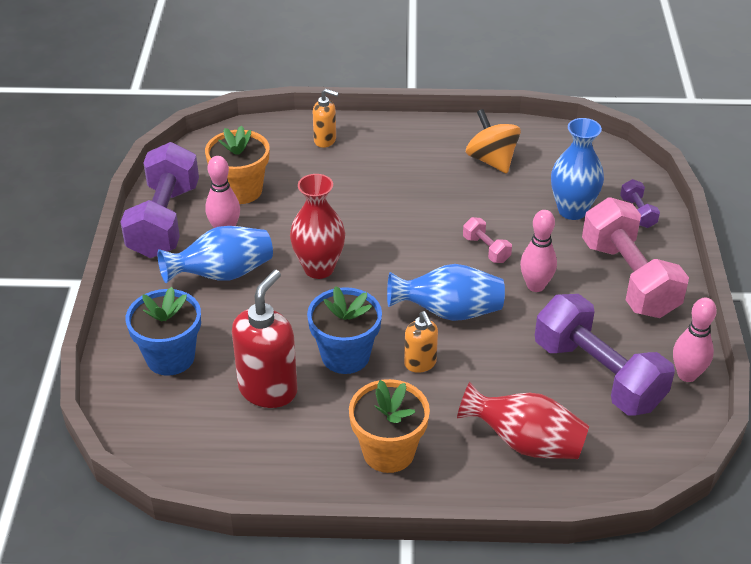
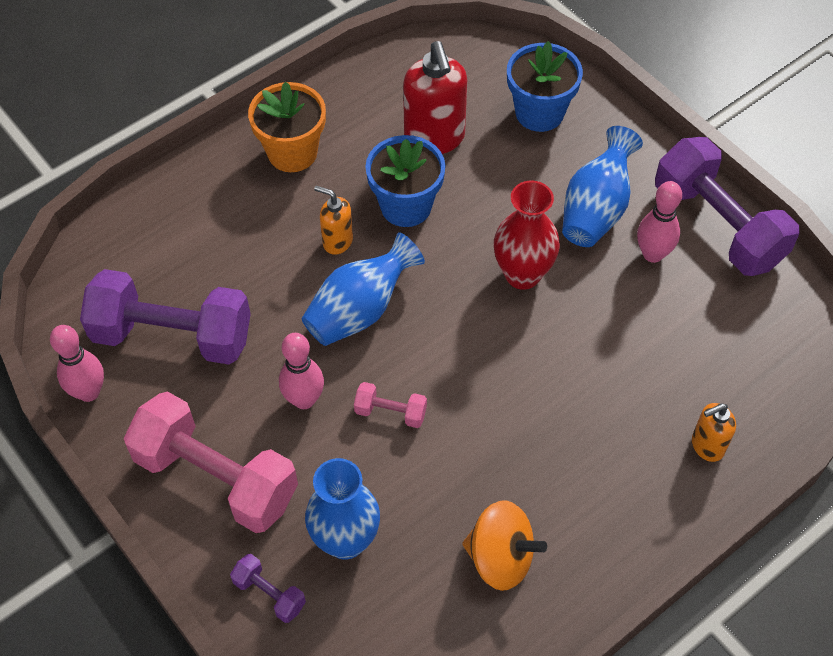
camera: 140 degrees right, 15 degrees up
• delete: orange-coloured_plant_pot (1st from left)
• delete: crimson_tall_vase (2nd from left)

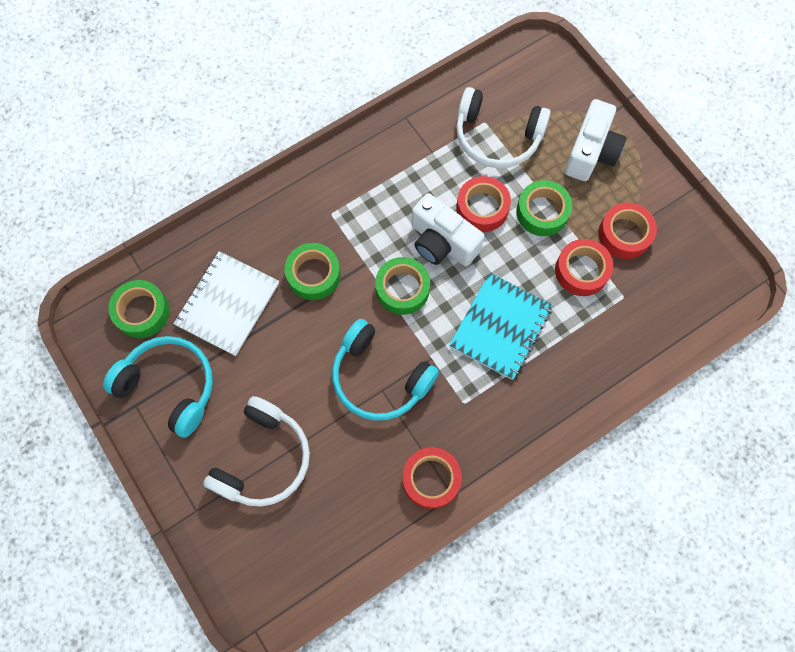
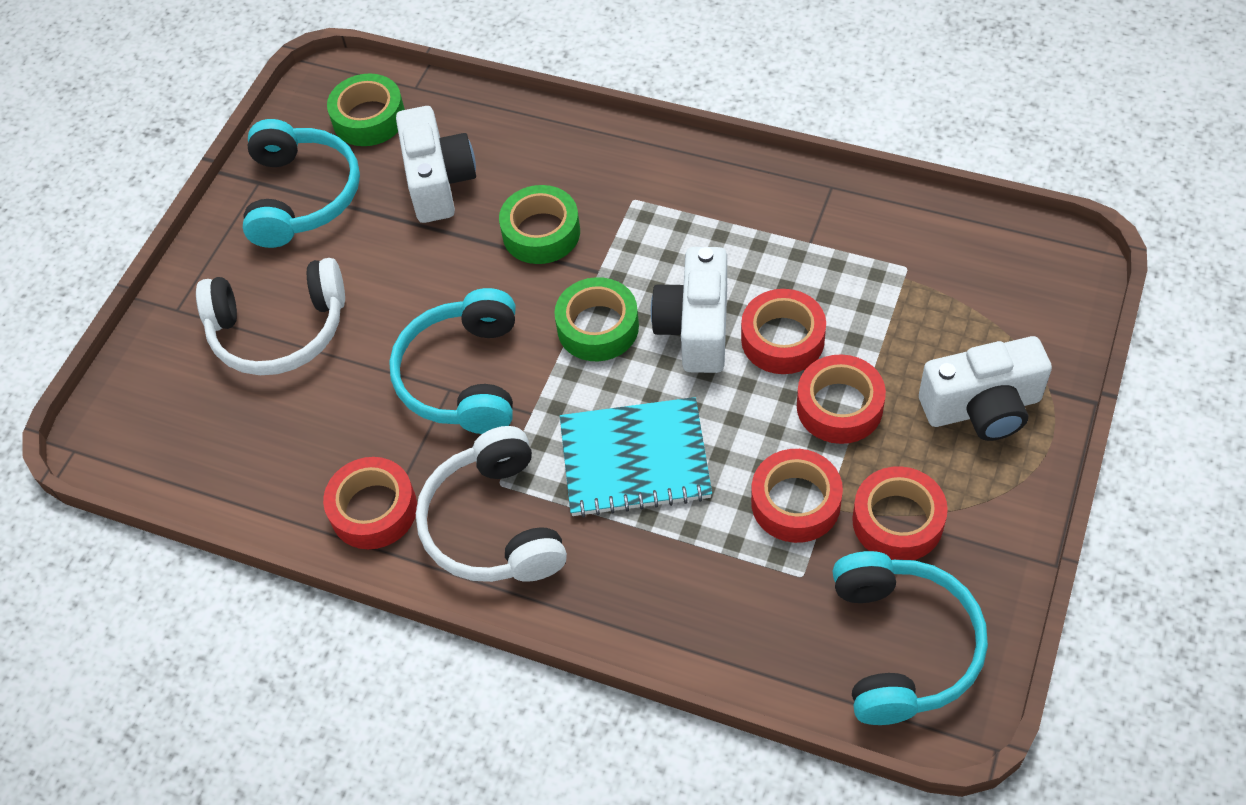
camera: 60 degrees right, 15 degrees down
• replace: snow-white_exercise_book to snow-white_compact_camera (1st from left)
• move: snow-white_headset (2nd from left)
• recolor: leaf-green_sticky_tape (4th from left) to crimson_sticky_tape (4th from left)
• insert: teal_headset (3rd from left)

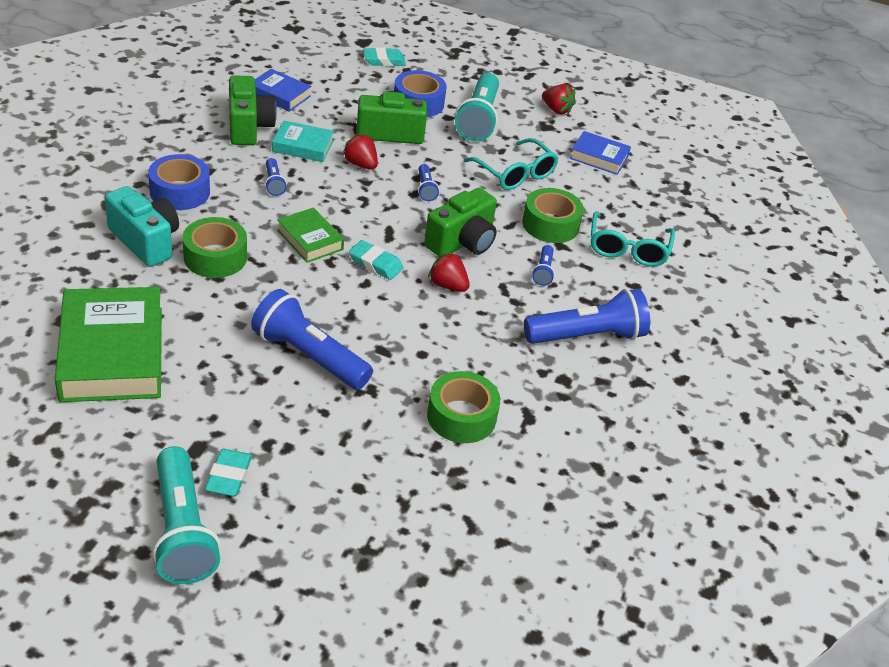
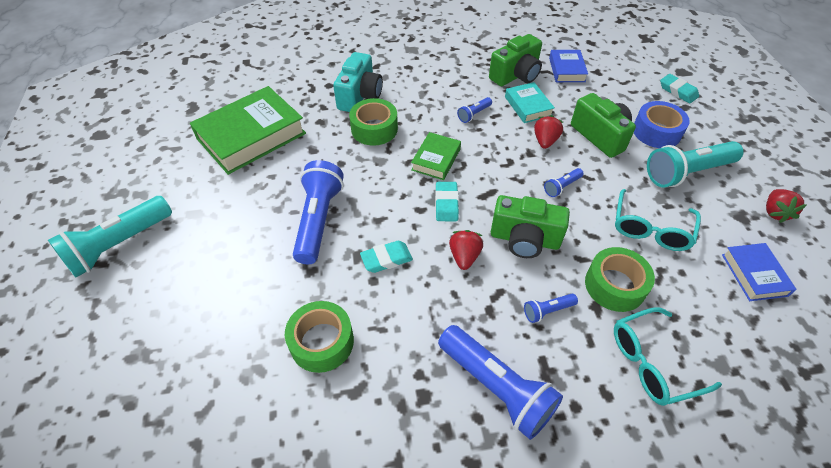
camera: 65 degrees right, 10 degrees up
• delete: cobalt_sticky_tape (1st from left)
• move: teal_gum_eraser (1st from left)

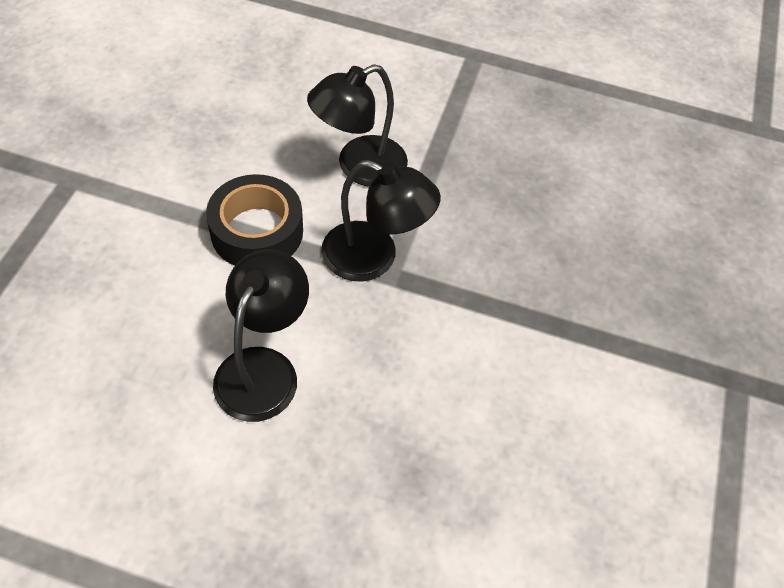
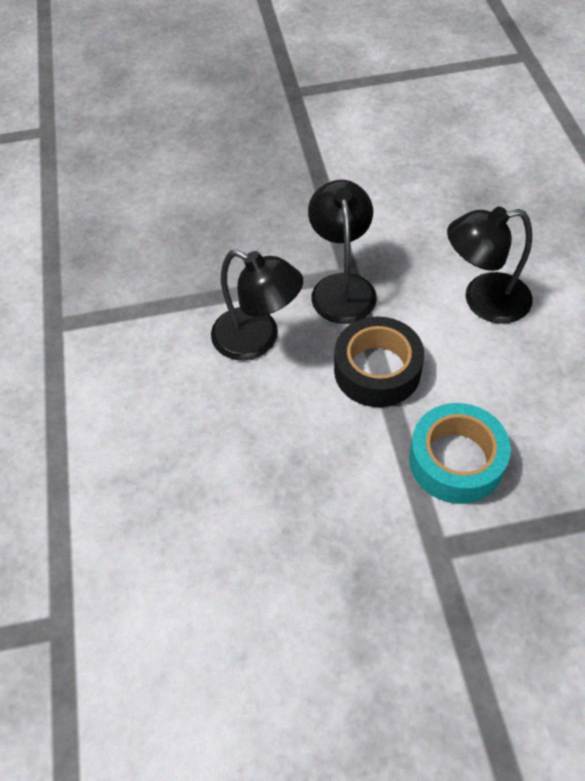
camera: 110 degrees left, 0 degrees up
• insert: teal_sticky_tape

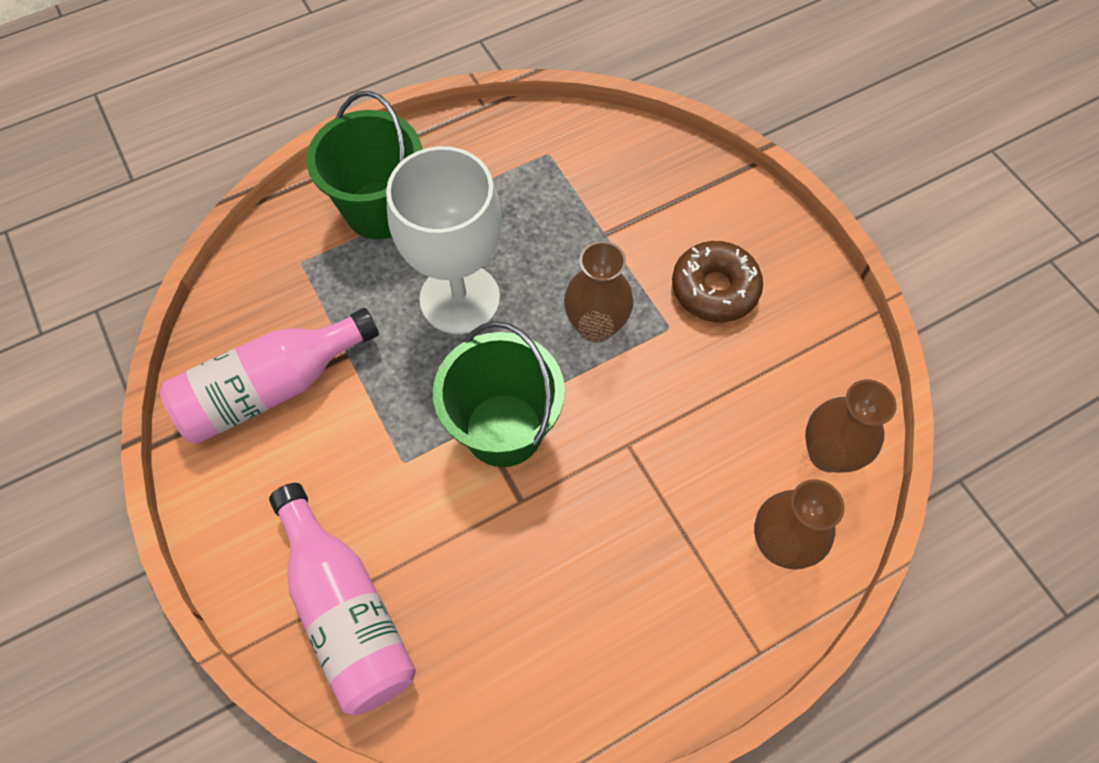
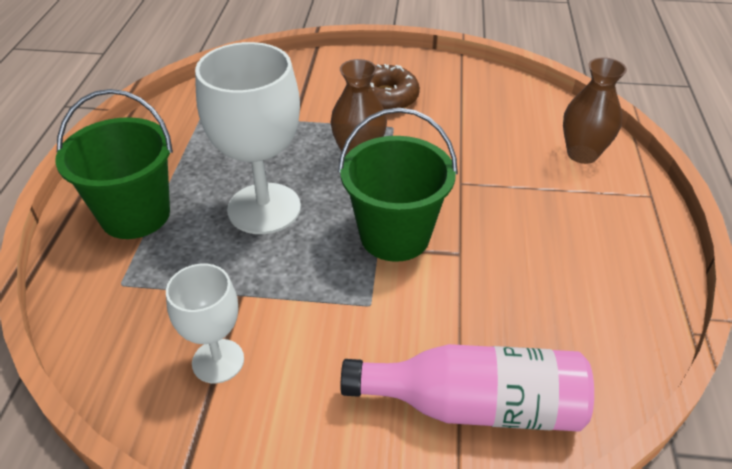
camera: 55 degrees left, 20 degrees down
• replace: rosy_bottle (1st from left) to snow-white_goblet (1st from left)
• delete: dark_brown_tall_vase (3rd from left)

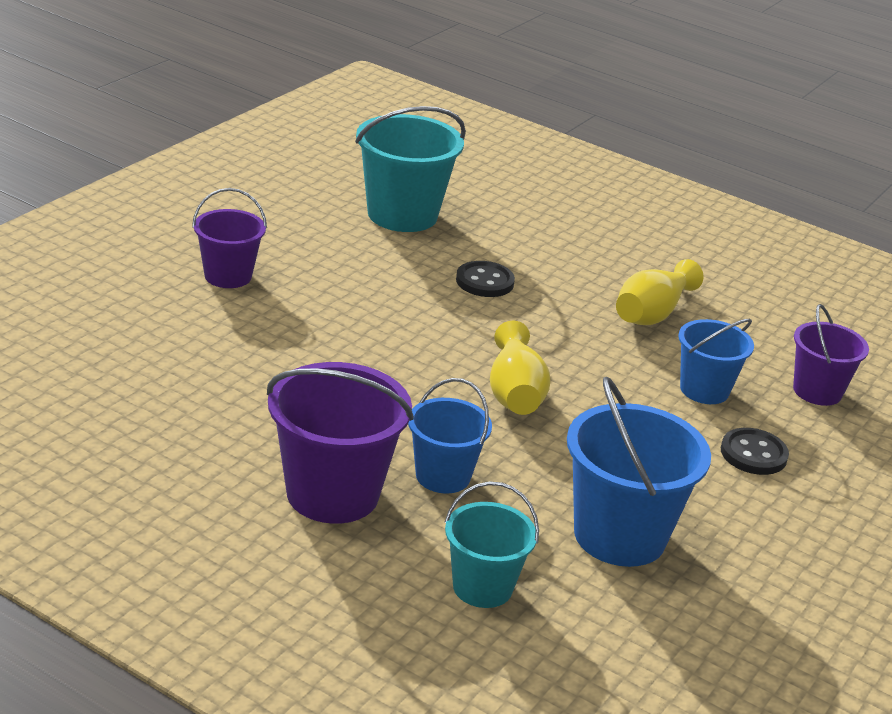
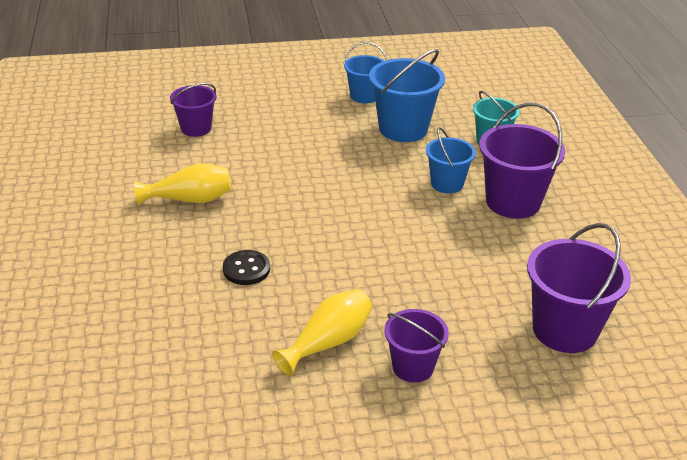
camera: 130 degrees left, 5 degrees up
• delete: teal_bucket (1st from left)
• move: golden_tall_vase (1st from left in the first image) to golden_tall_vase (2nd from left)
• move: cobalt_bucket (3rd from left in the first image) to cobalt_bucket (1st from left)
• delete: ebony_sewing_button (2nd from left)
• insert: purple_bucket (4th from left)

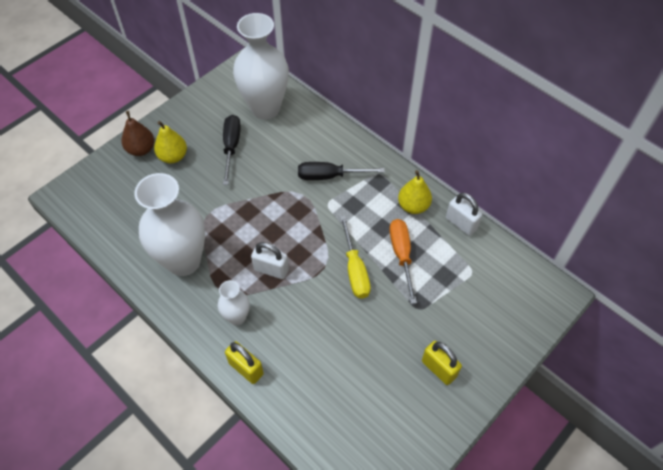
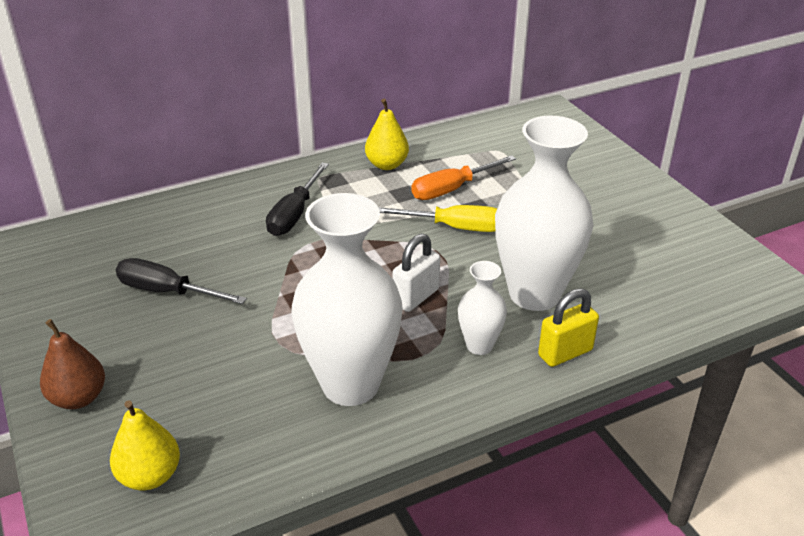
camera: 70 degrees left, 20 degrees down
• move: golden_pear (1st from left)
• move: snow-white_tall_vase (3rd from left)
• rotate: orange-coloured_hand_screwdriver 45 degrees counterclockwise
• delete: golden_small_lock (2nd from left)
• delete: snow-white_small_lock (2nd from left)

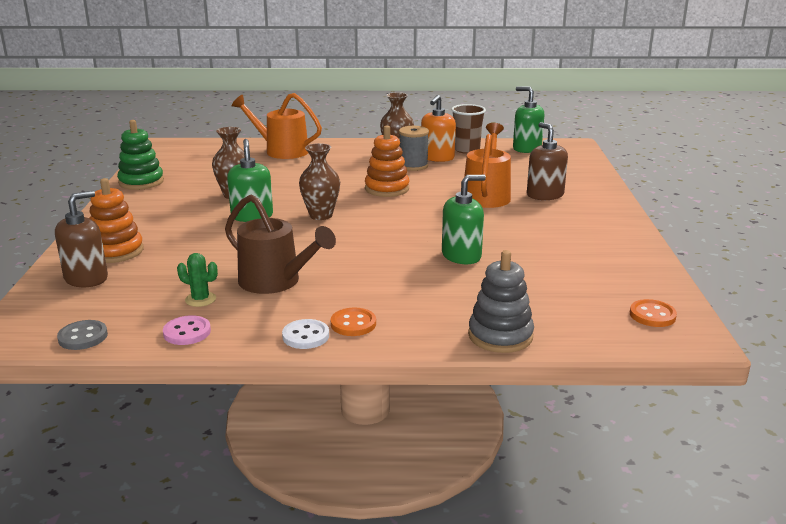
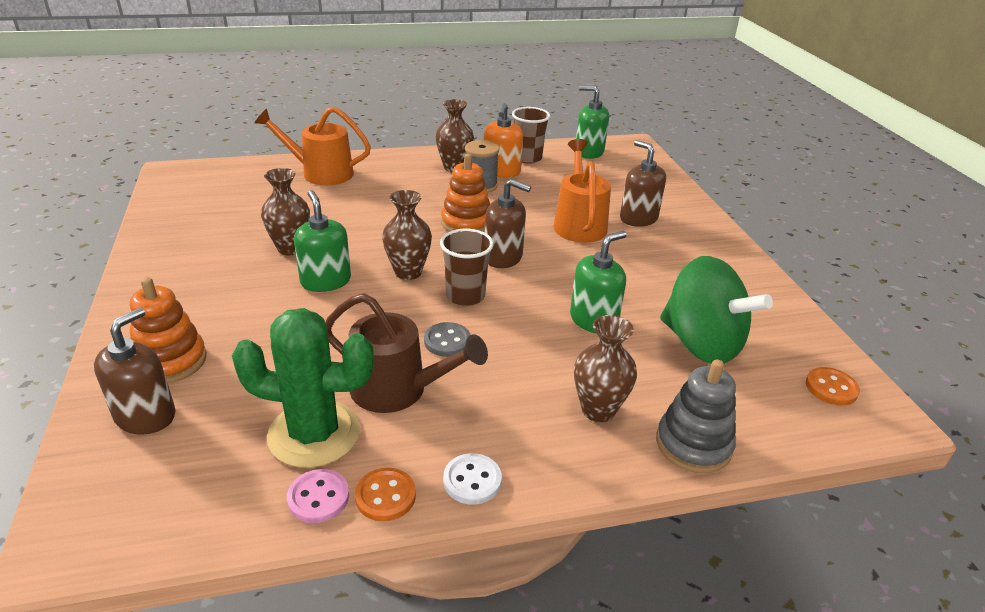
camera: 15 degrees left, 10 degrees up
• move: grey_sewing_button
• delete: leaf-green_stacking_rings
• resize: leaf-green_cactus x2.32
• move: orange-coloured_sewing_button (1st from left)
• insert: dark_brown_tumbler (1st from left)
• insert: dark_brown_soap_dispenser (2nd from left)
• insert: dark_brown_tall_vase (4th from left)
• insert: leaf-green_whirligig

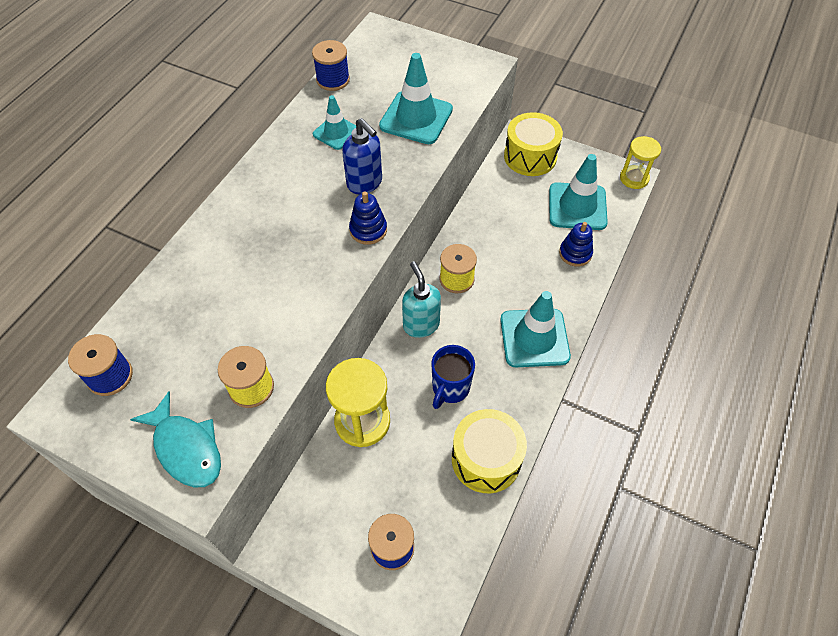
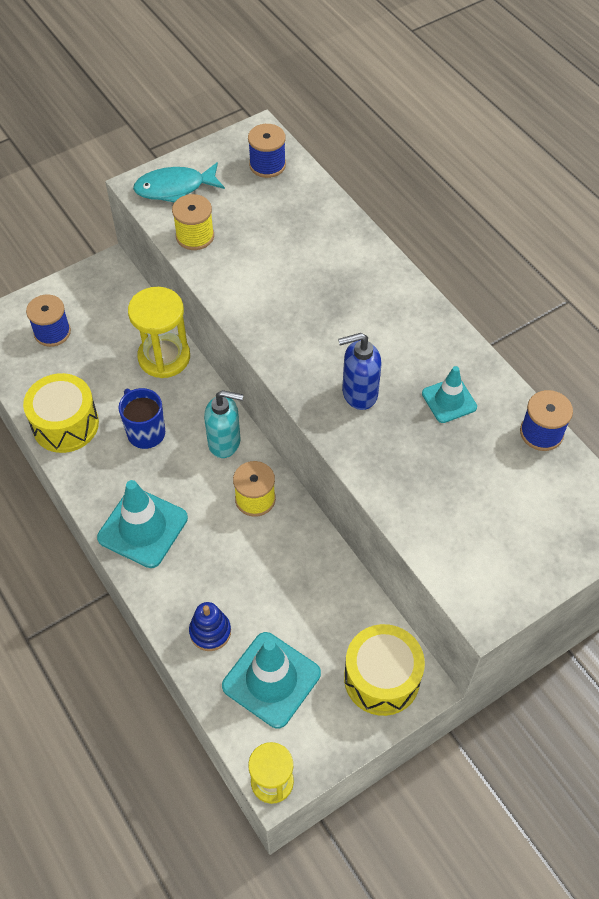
camera: 120 degrees right, 0 degrees up
• delete: cobalt_stacking_rings (1st from left)
• delete: teal_road_cone (2nd from left)

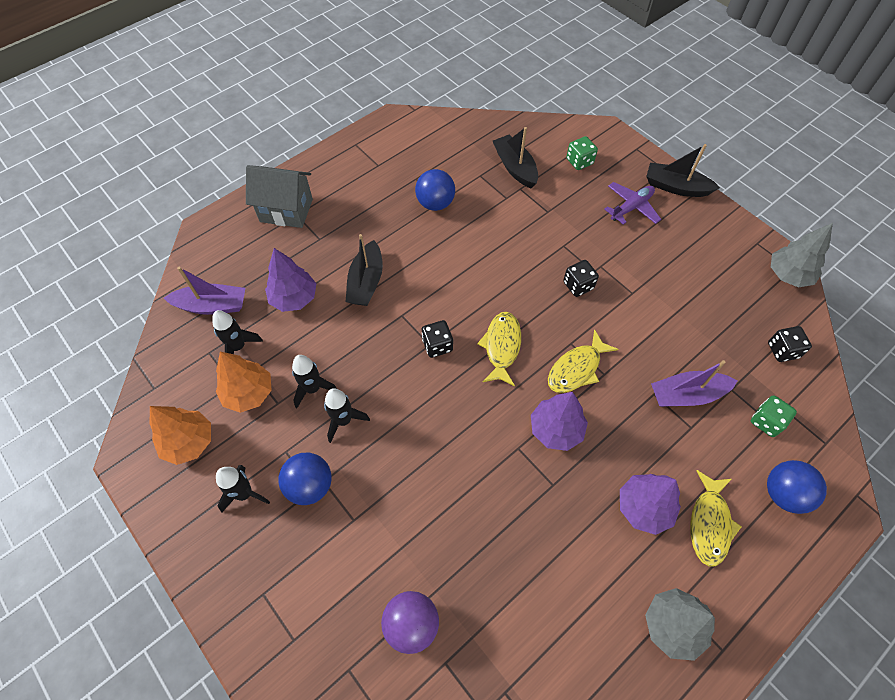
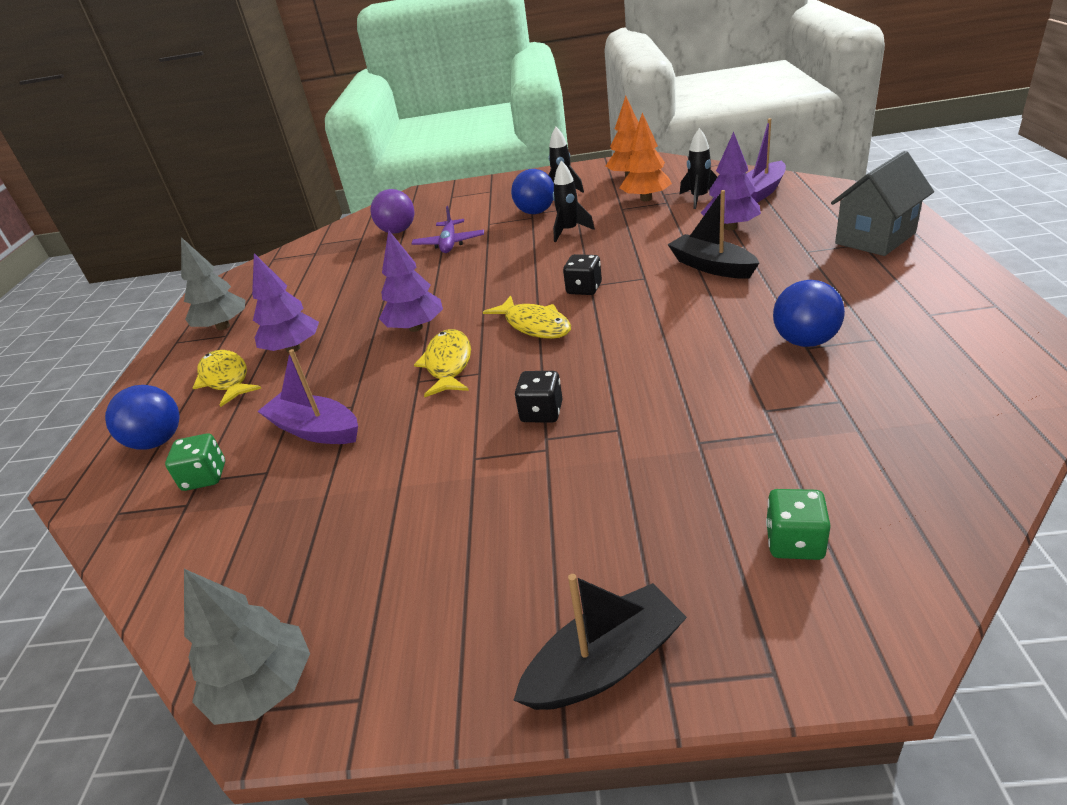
camera: 135 degrees right, 25 degrees down
• delete: ebony_rocket (3rd from left)
• delete: ebony_sailboat (2nd from left)
• move: purple_plane
• rotate: purple_sailboat (2nd from left in the first image) 90 degrees counterclockwise
• delete: ebony_game_die (3rd from left)

